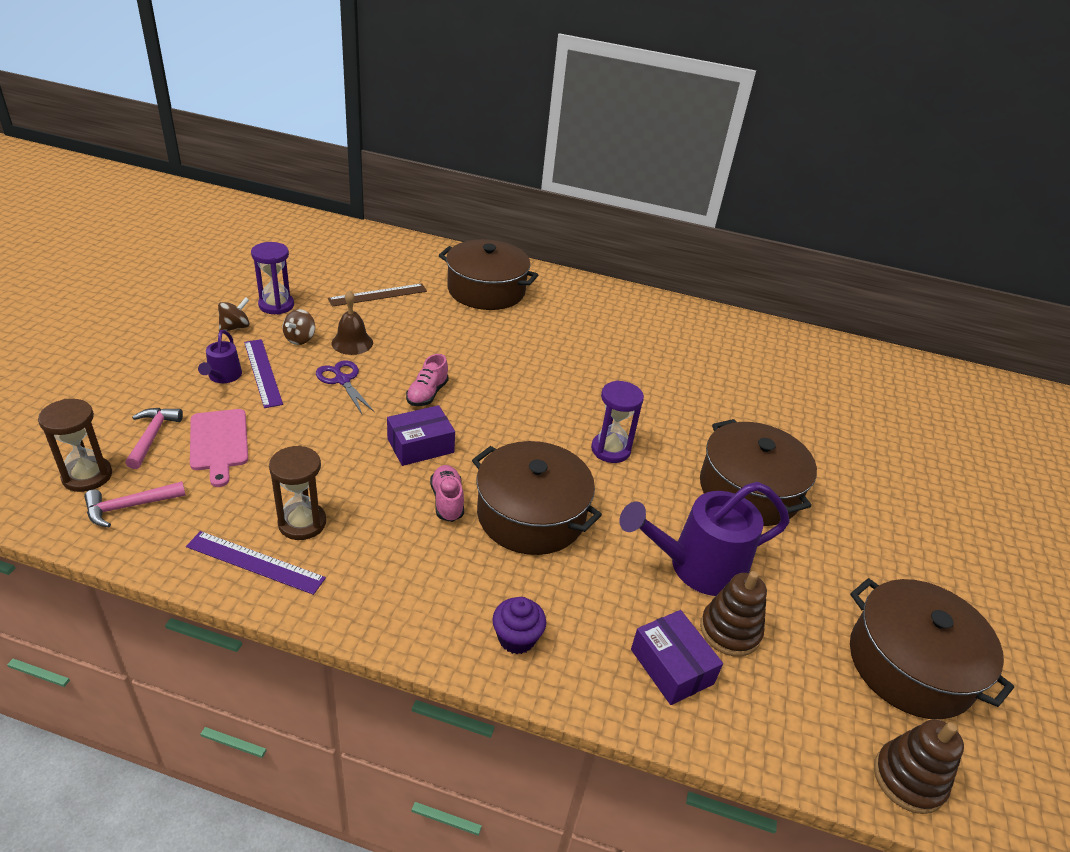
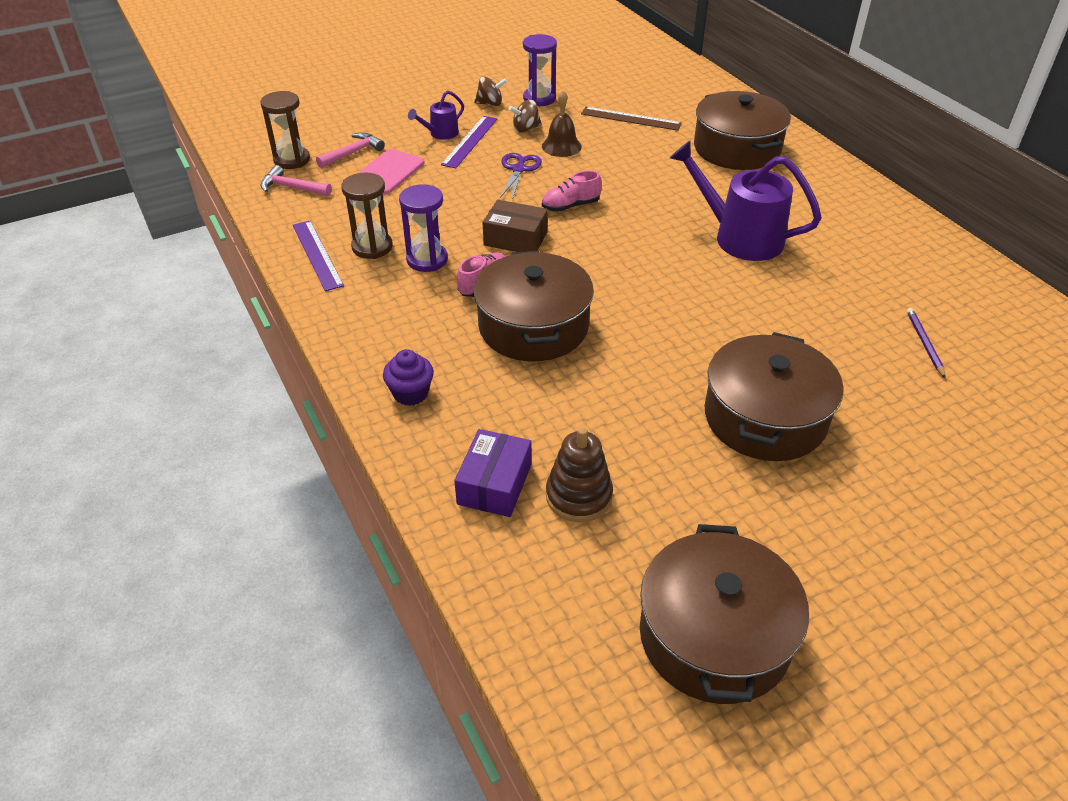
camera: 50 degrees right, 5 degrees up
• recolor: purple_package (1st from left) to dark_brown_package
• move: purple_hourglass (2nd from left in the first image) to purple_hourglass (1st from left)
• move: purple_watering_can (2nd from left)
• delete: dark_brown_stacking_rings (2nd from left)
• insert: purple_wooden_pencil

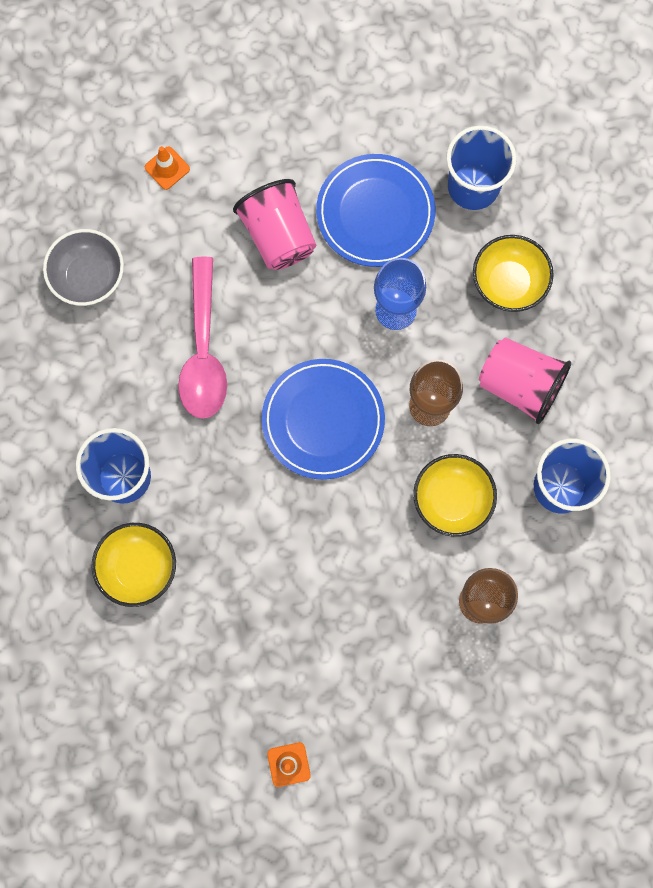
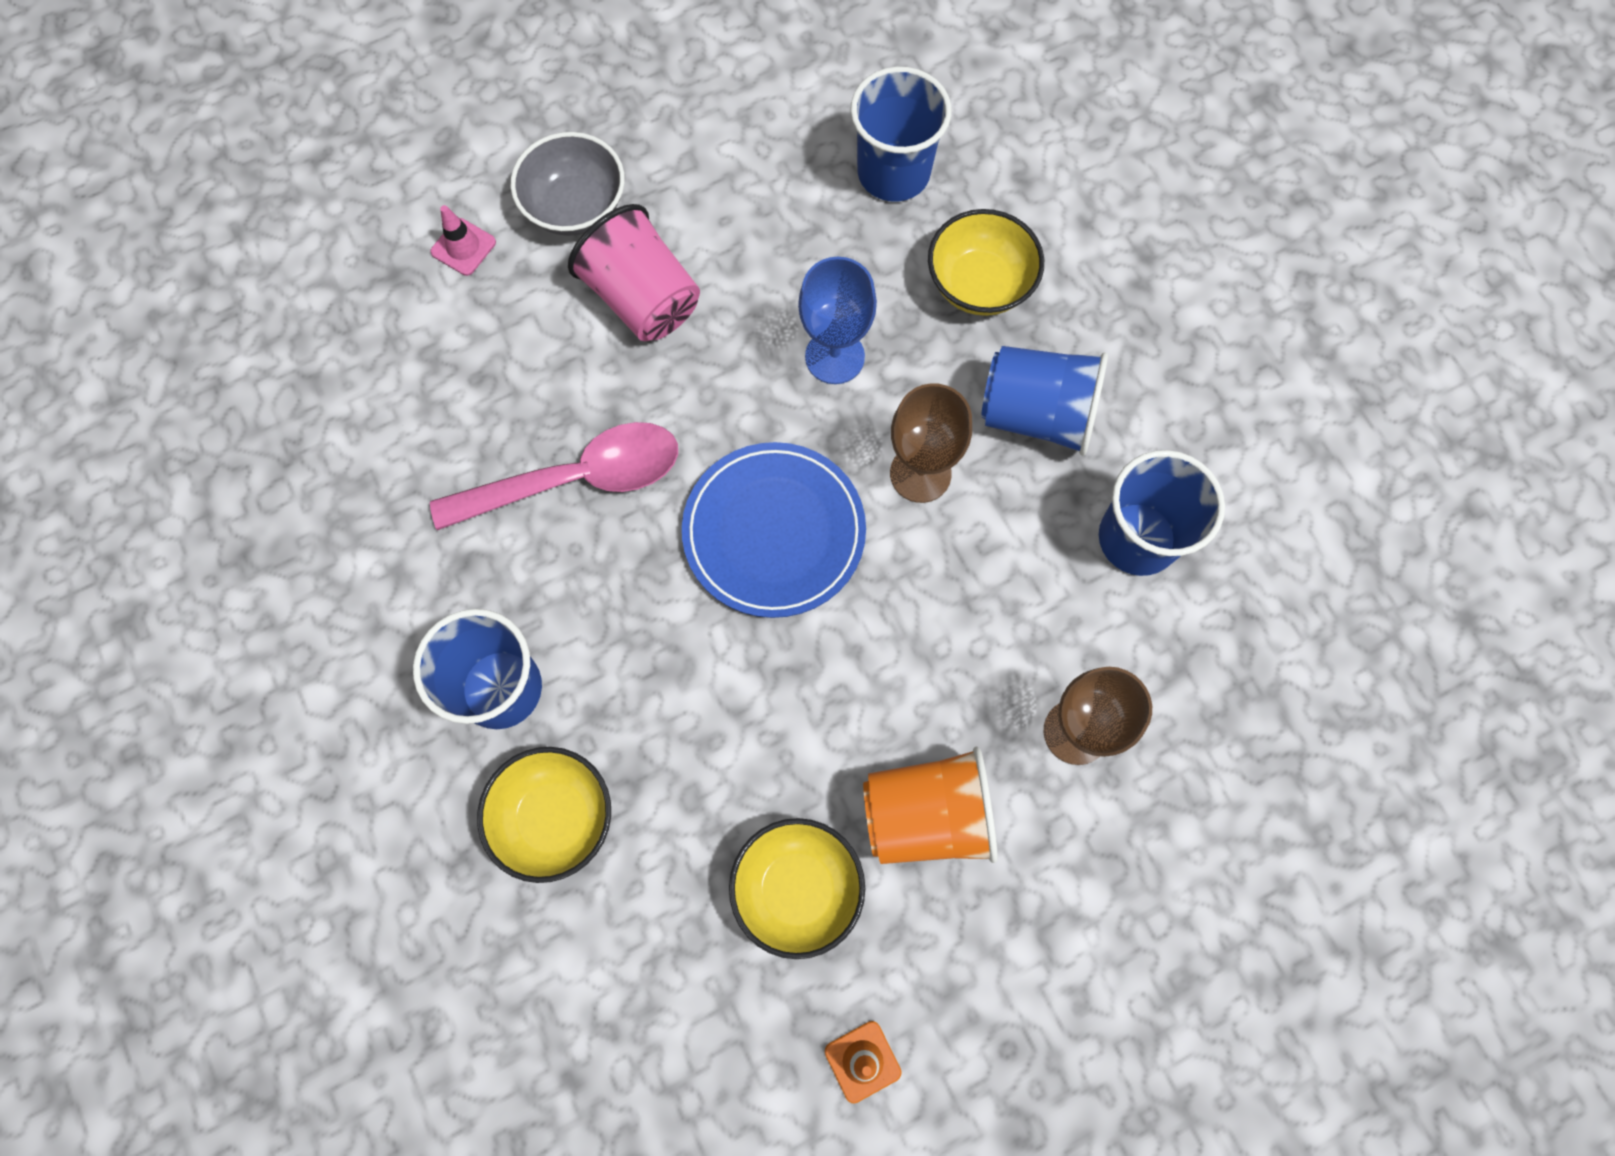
camera: 15 degrees left, 5 degrees down
• move: grey_serving_bowl
• recolor: orange-coloured_road_cone (1st from left) to rosy_road_cone
• rotate: rosy_tablespoon 90 degrees counterclockwise
• delete: cobalt_plate (2nd from left)
• move: golden_serving_bowl (2nd from left)
• recolor: rosy_tumbler (2nd from left) to cobalt_tumbler (3rd from left)
• insert: orange-coloured_tumbler

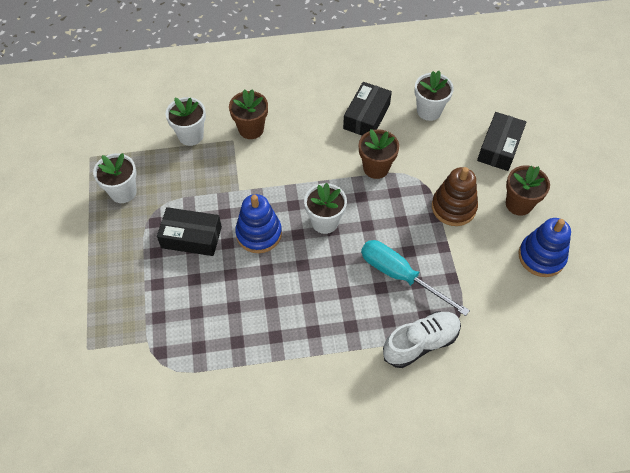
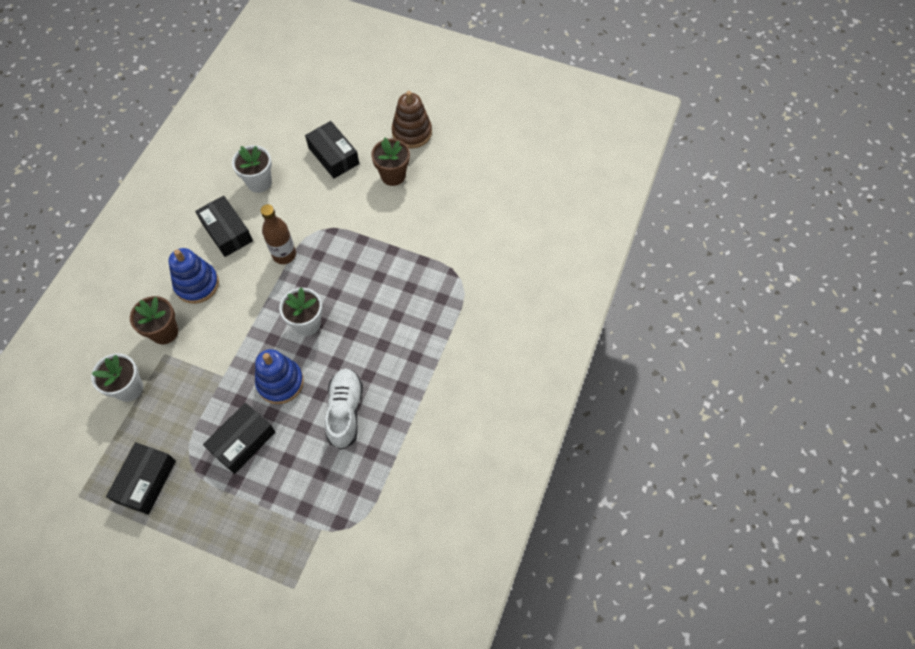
camera: 60 degrees left, 5 degrees up
• replace: snow-white_plant_pot (1st from left) to ebony_package (1st from left)
• replace: dark_brown_plant_pot (2nd from left) to dark_brown_bottle
• delete: teal_hand_screwdriver
• move: snow-white_shoe
• move: dark_brown_stacking_rings
• move: cobalt_stacking_rings (2nd from left in the first image) to cobalt_stacking_rings (1st from left)

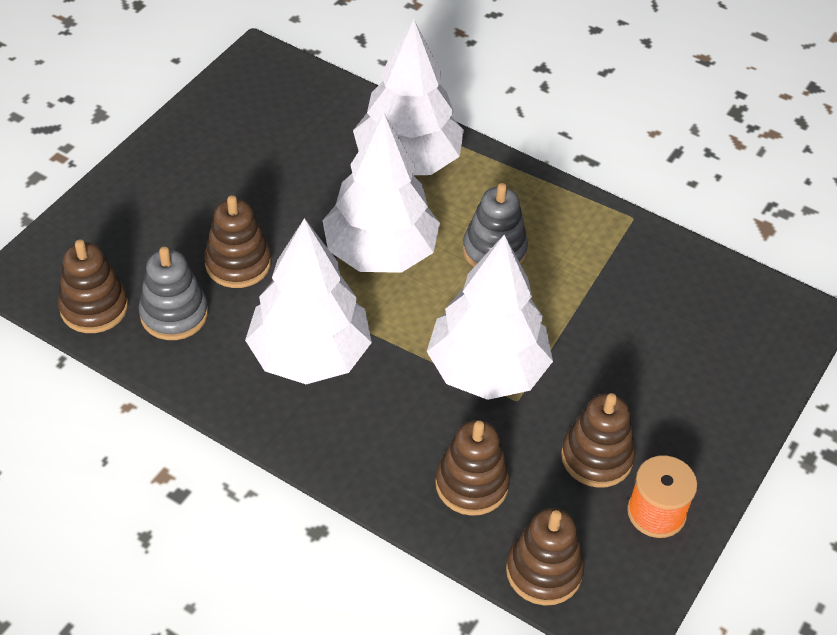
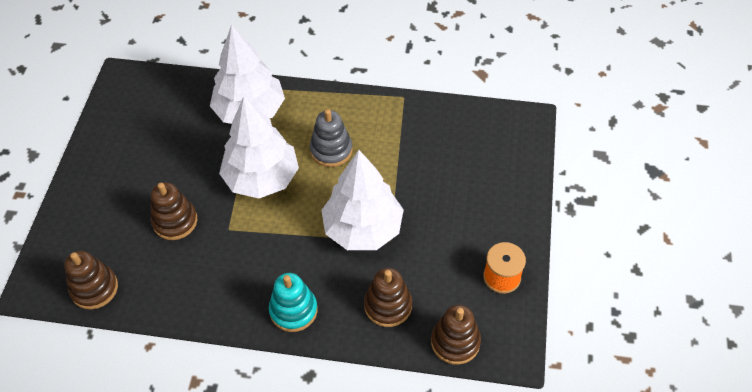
camera: 20 degrees left, 5 degrees up
• delete: grey_stacking_rings (1st from left)
• delete: snow-white_toy_tree (1st from left)
• delete: dark_brown_stacking_rings (5th from left)
• insert: teal_stacking_rings

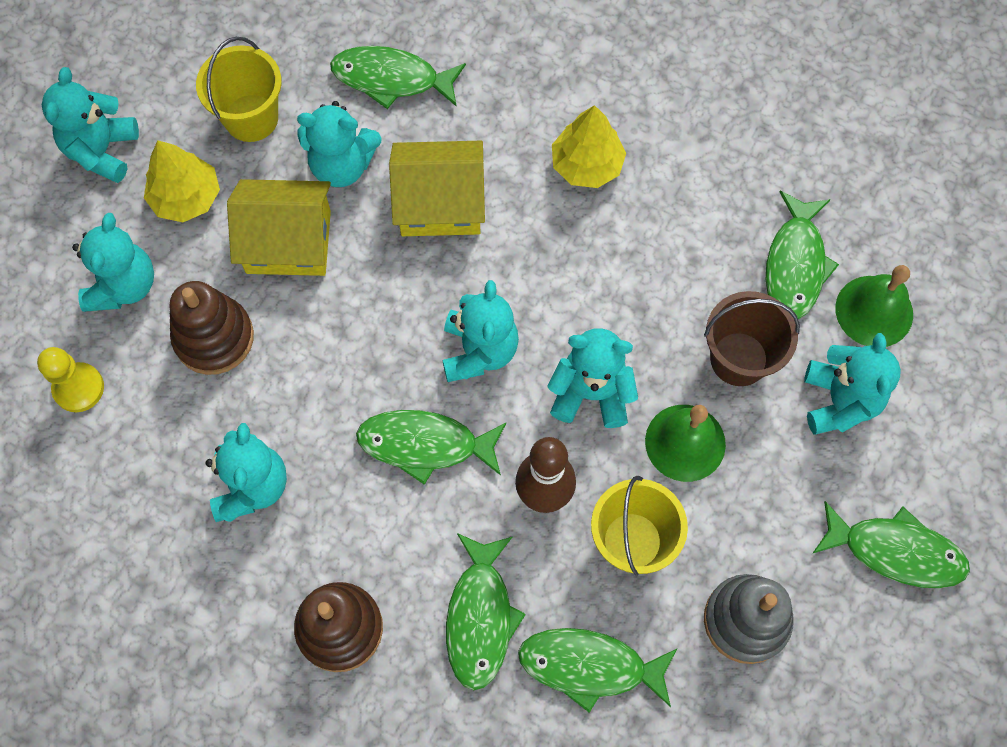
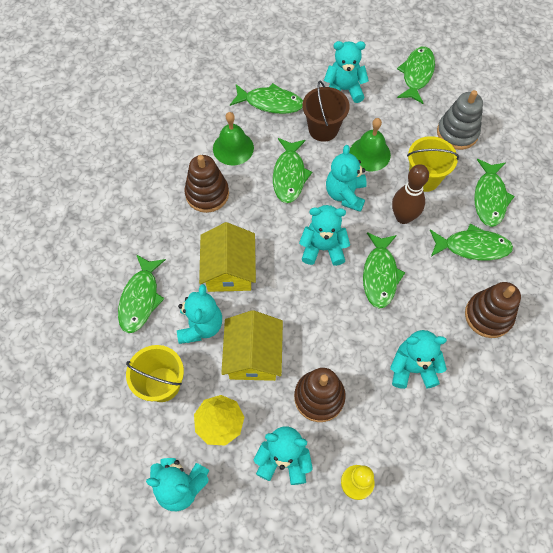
camera: 90 degrees left, 5 degrees down
• replace: golden_toy_tree (2nd from left) to dark_brown_stacking_rings (1st from left)
• move: leaf-green_school_bell (2nd from left in the first image) to leaf-green_school_bell (1st from left)
• insert: leaf-green_fish_figure (3rd from left)

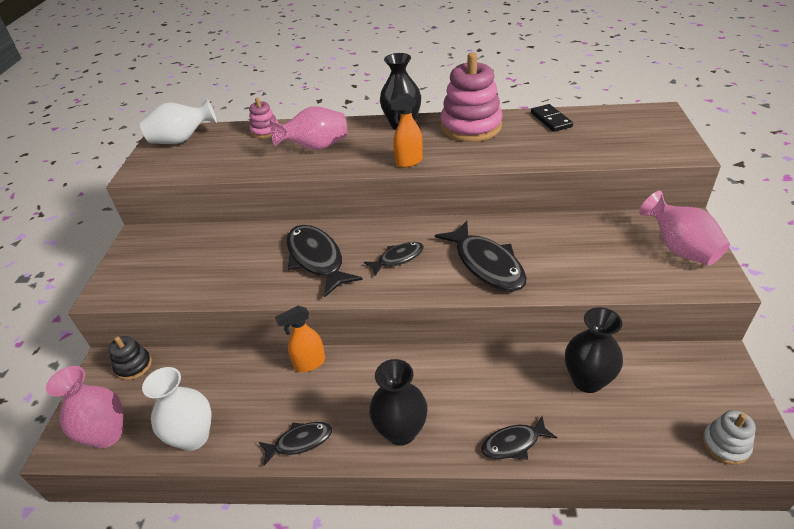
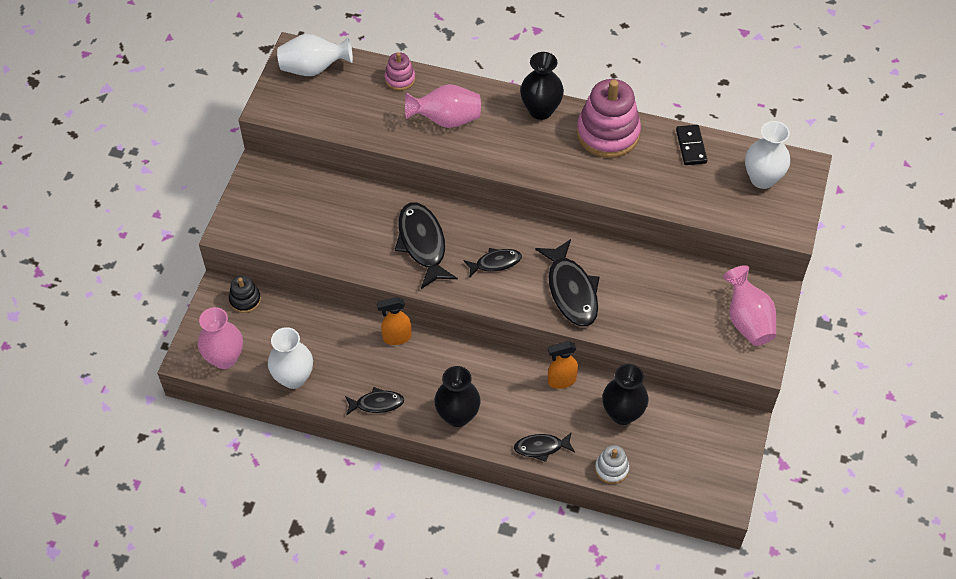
camera: 10 degrees right, 15 degrees up
• move: orange-coloured_spray_bottle (2nd from left)
• move: snow-white_stacking_rings
• insert: snow-white_tall_vase (3rd from left)

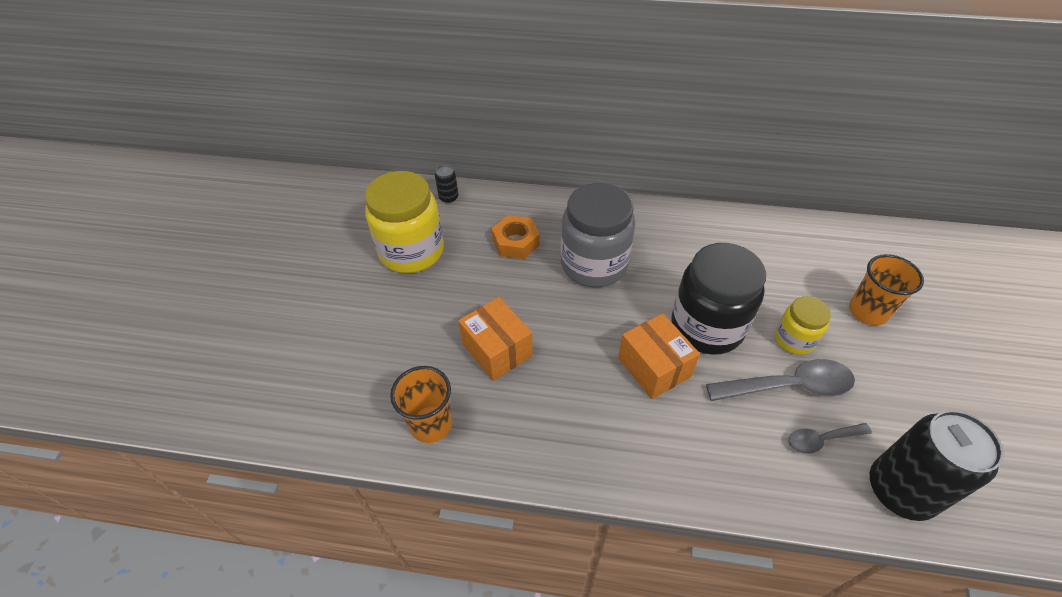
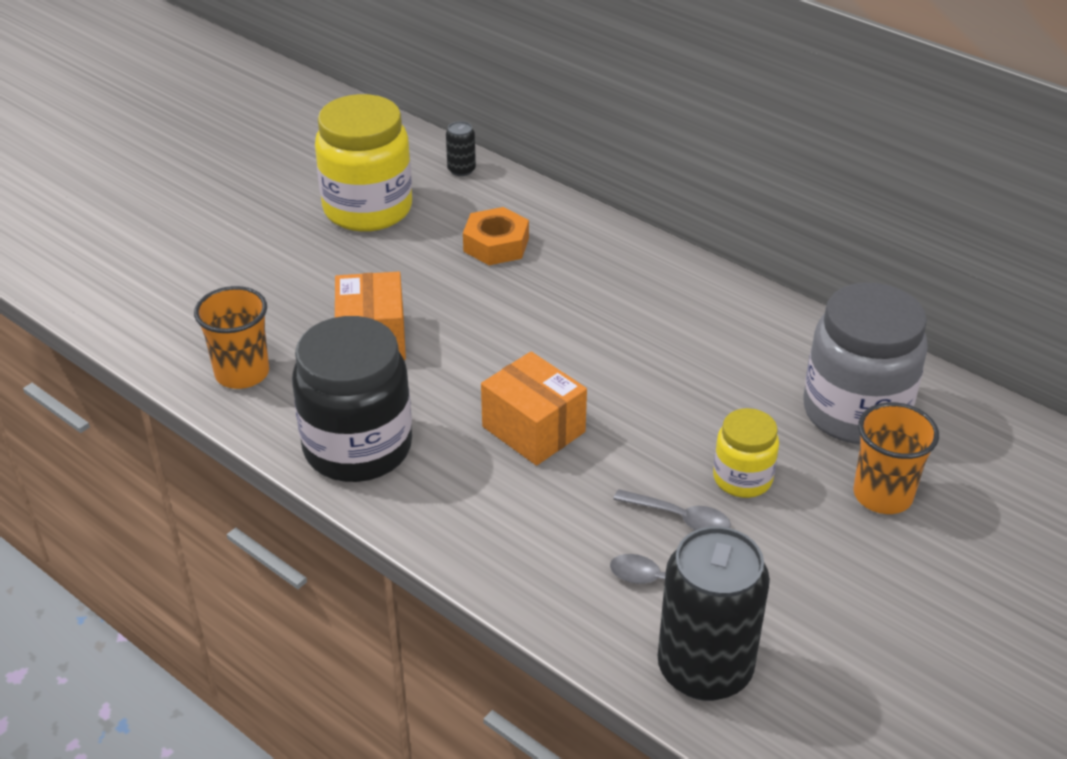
camera: 30 degrees right, 10 degrees down
• move: grey_preserve_jar
• rotate: orange-coloured_package (2nd from left) 45 degrees counterclockwise
• move: ebony_preserve_jar
• resize: grey_tablespoon (1st from left in the first image) x0.57

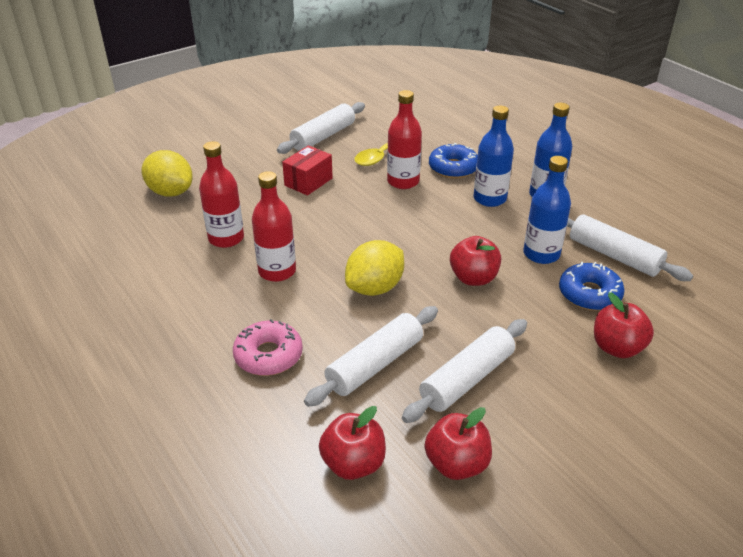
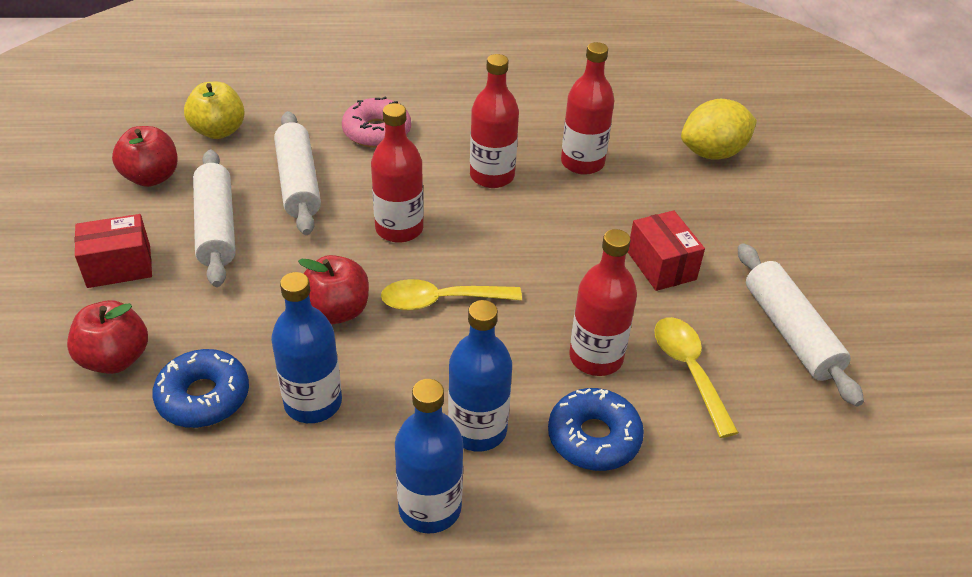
camera: 120 degrees right, 5 degrees up
• recolor: crimson_apple (1st from left) to golden_apple
• replace: golden_citrus_fruit (2nd from left) to crimson_bottle (1st from left)
• delete: snow-white_dough_roller (4th from left)
• insert: crimson_package (1st from left)
• insert: golden_tablespoon (1st from left)

